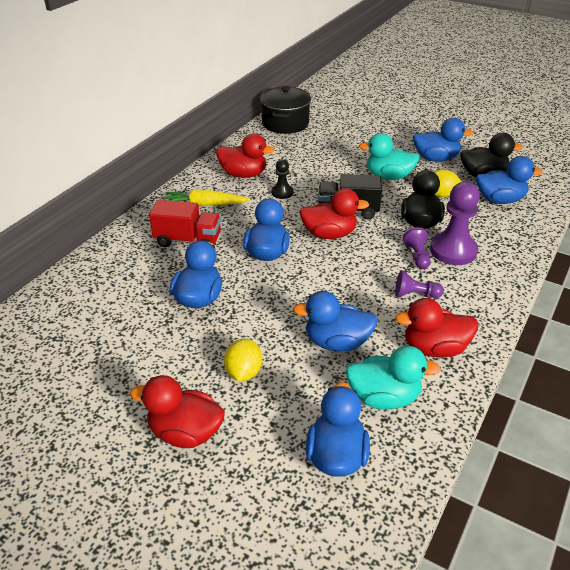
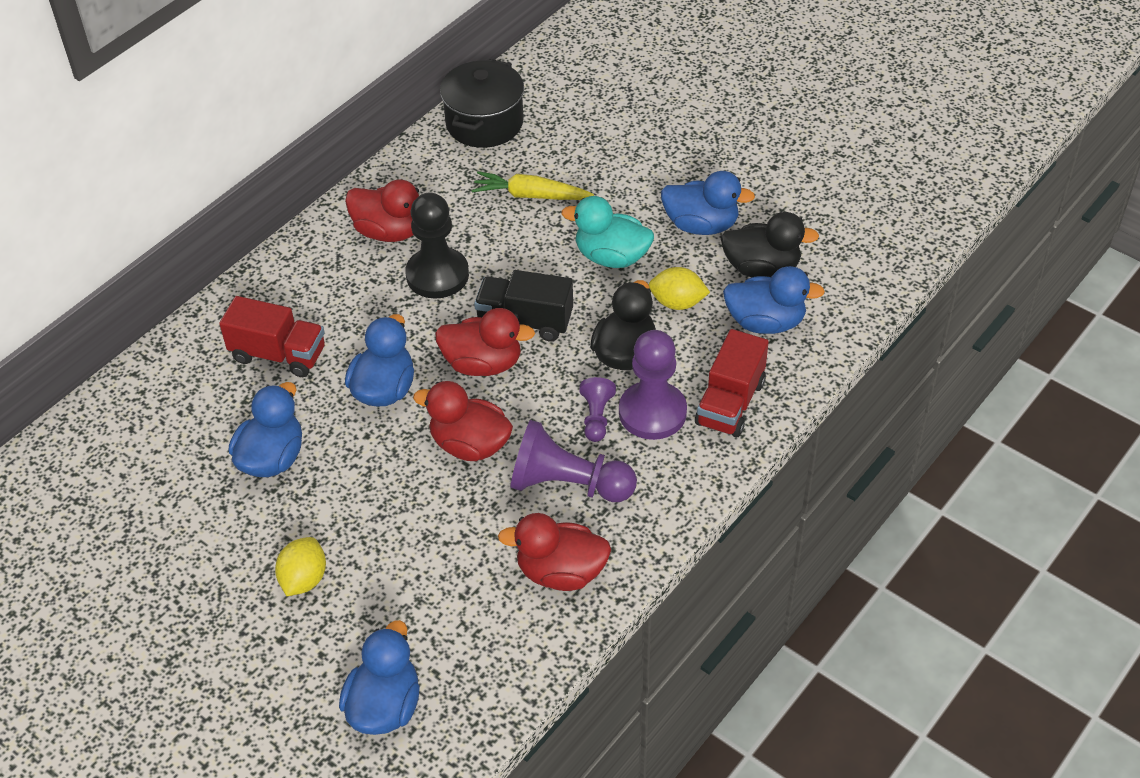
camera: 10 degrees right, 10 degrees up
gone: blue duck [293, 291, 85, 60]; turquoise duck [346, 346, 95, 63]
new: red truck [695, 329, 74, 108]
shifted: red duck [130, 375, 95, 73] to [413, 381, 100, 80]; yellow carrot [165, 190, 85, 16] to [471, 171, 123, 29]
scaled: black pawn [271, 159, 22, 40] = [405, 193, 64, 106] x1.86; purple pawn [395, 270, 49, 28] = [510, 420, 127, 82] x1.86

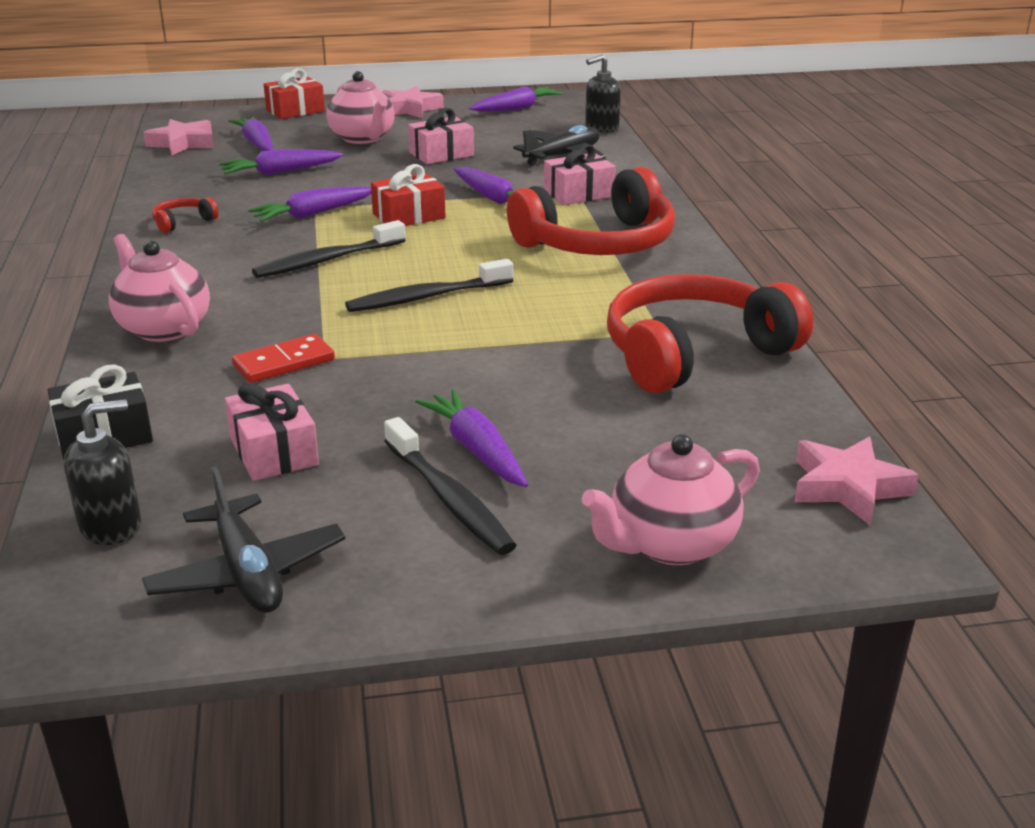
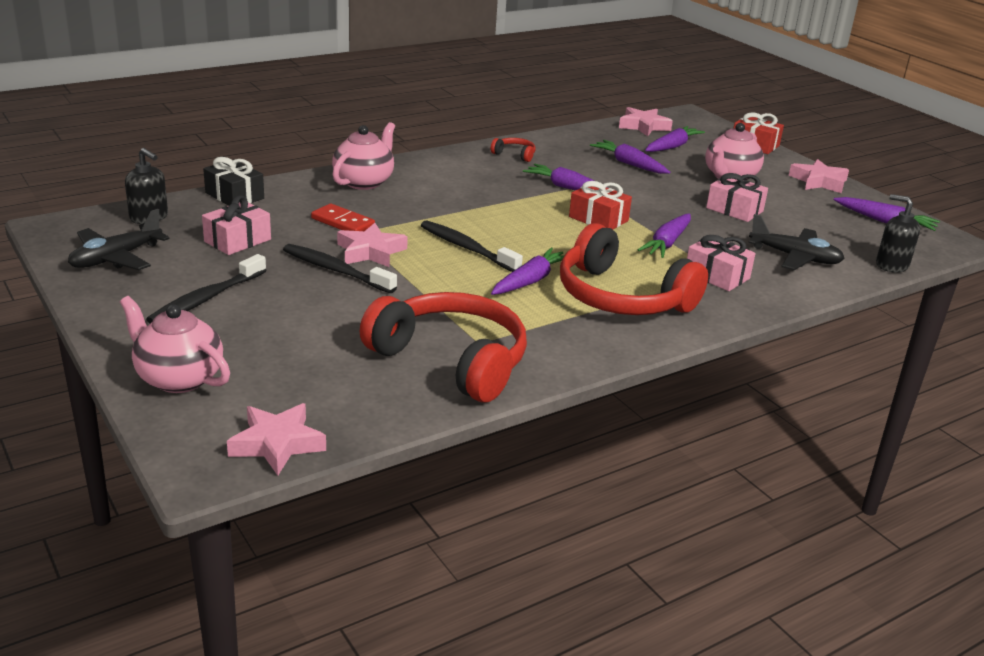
camera: 65 degrees right, 0 degrees up
new: pink star [337, 223, 71, 44]
shifted: black toothbrush [252, 220, 153, 58] to [283, 244, 114, 49]; purple carrot [415, 389, 113, 98] to [491, 247, 73, 48]

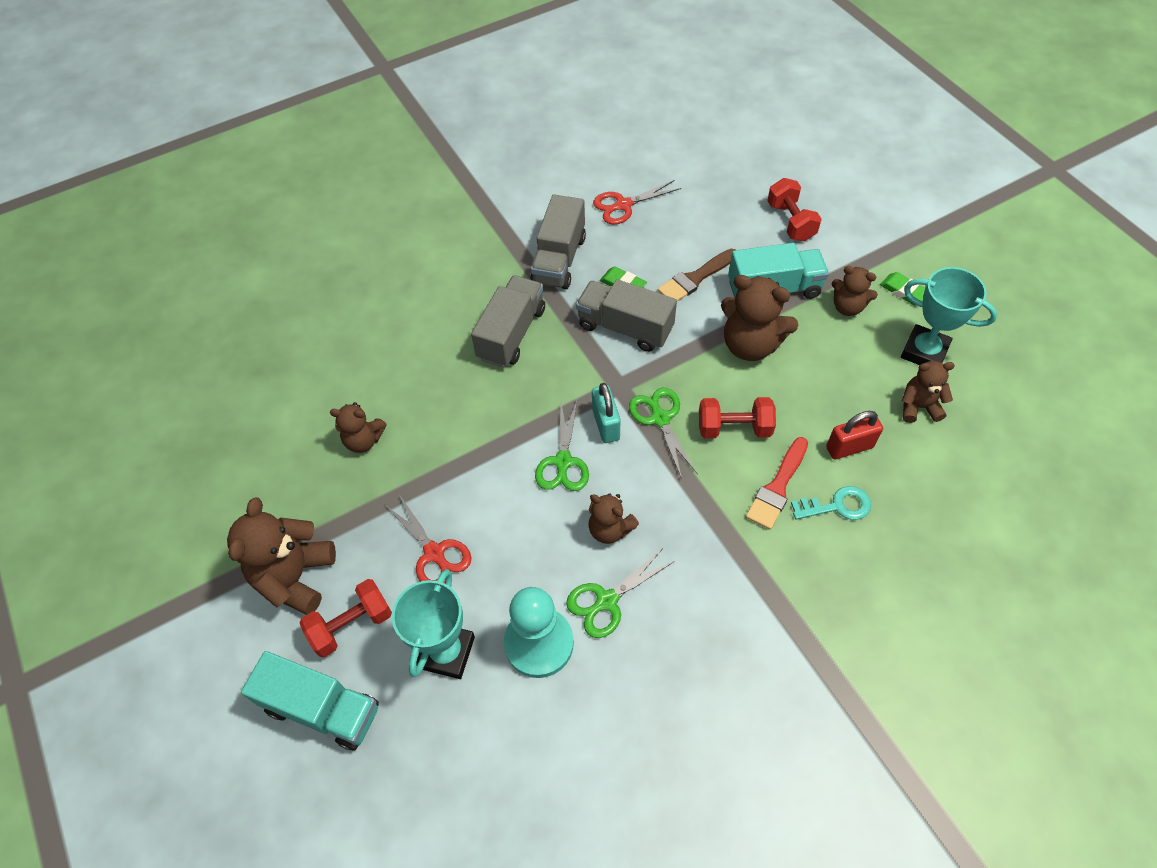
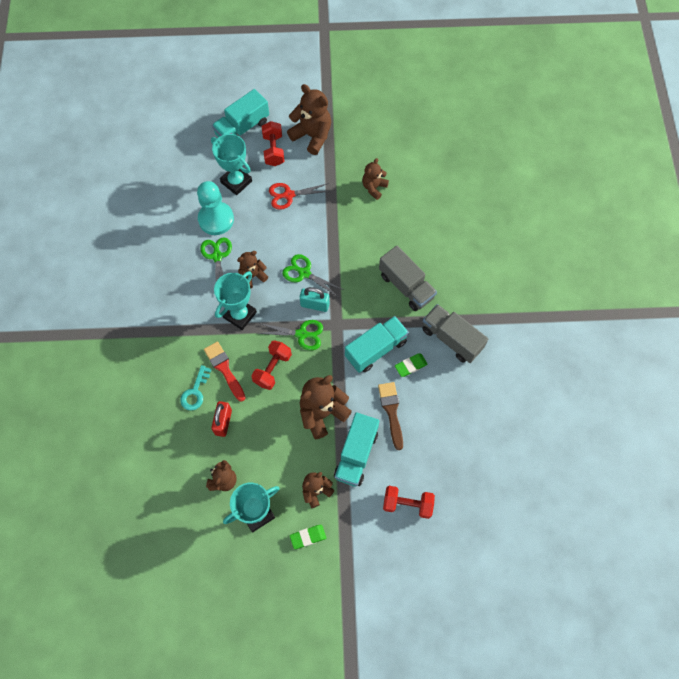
camera: 115 degrees right, 10 degrees up
gone: red scissors [593, 180, 88, 45]
new: turquoise trophy [214, 271, 43, 59]
repainted: grey truck [576, 279, 101, 73] to turquoise truck [345, 316, 64, 57]

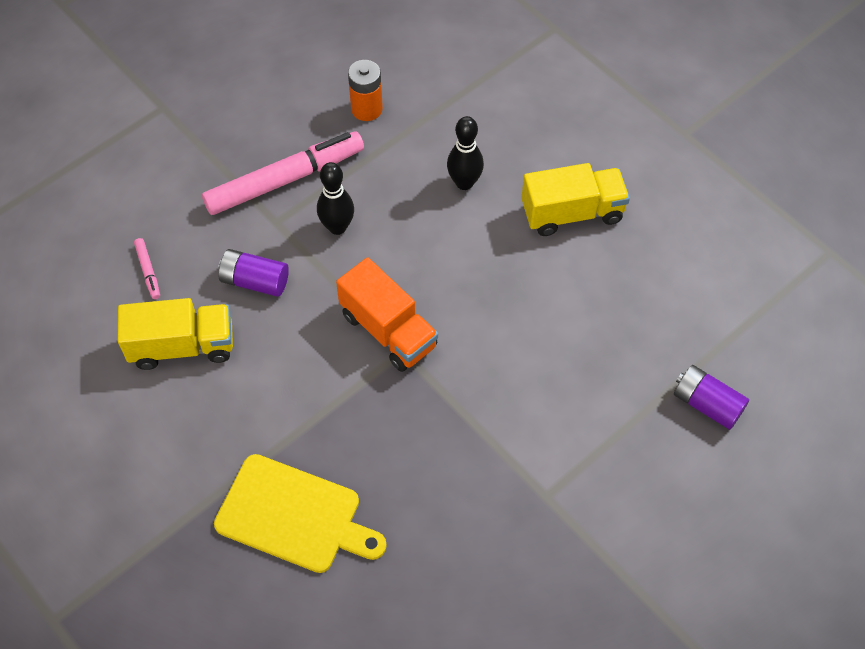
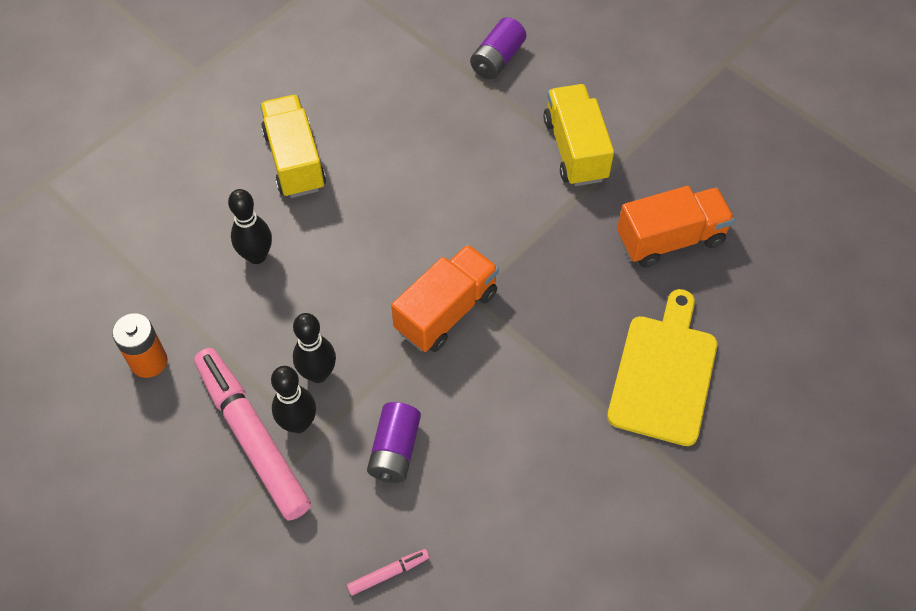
camera: 95 degrees left, 0 degrees up
new: black bowling pin [271, 366, 45, 67]; orange truck [617, 186, 118, 81]
shifted: yellow truck [118, 298, 115, 72] to [543, 84, 71, 102]

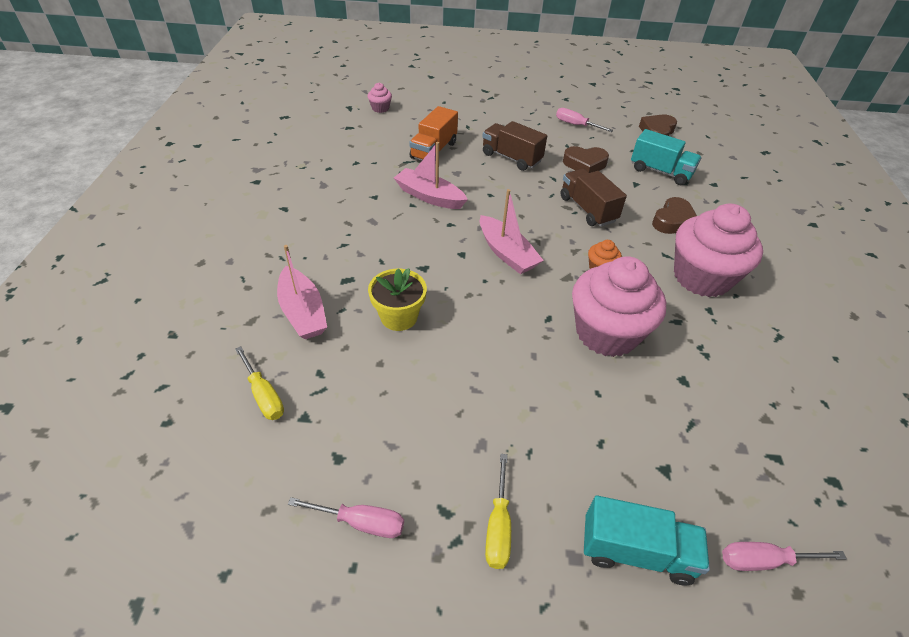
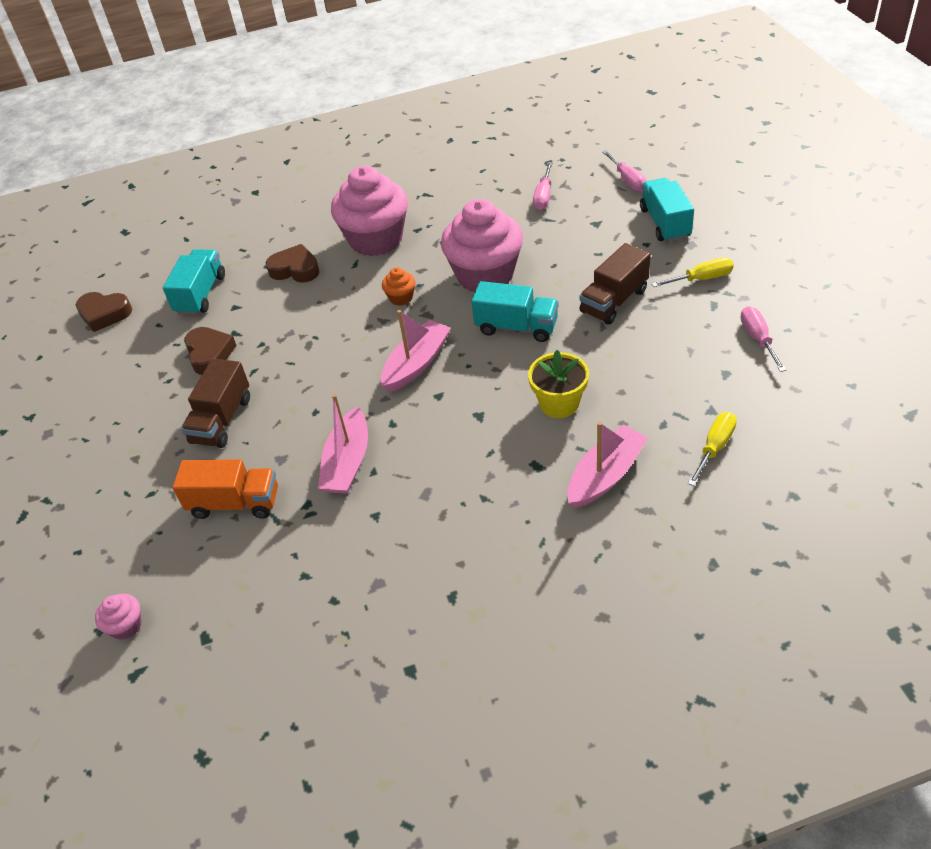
camera: 105 degrees left, 0 degrees up
new: turquoise truck [472, 281, 87, 61]
shifted: pink screwdriver [556, 108, 57, 24] to [533, 162, 19, 48]; brown truck [560, 169, 67, 58] to [579, 243, 72, 81]

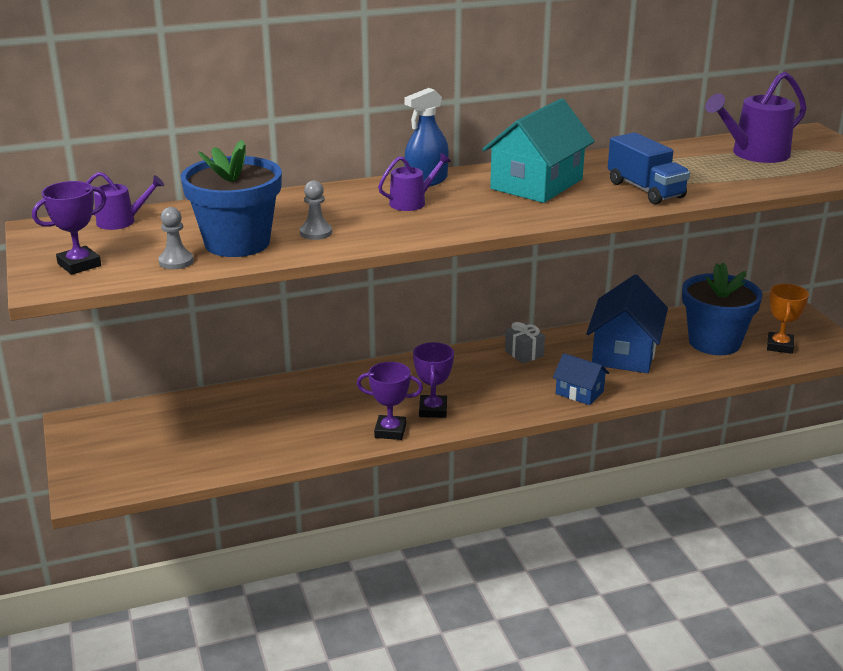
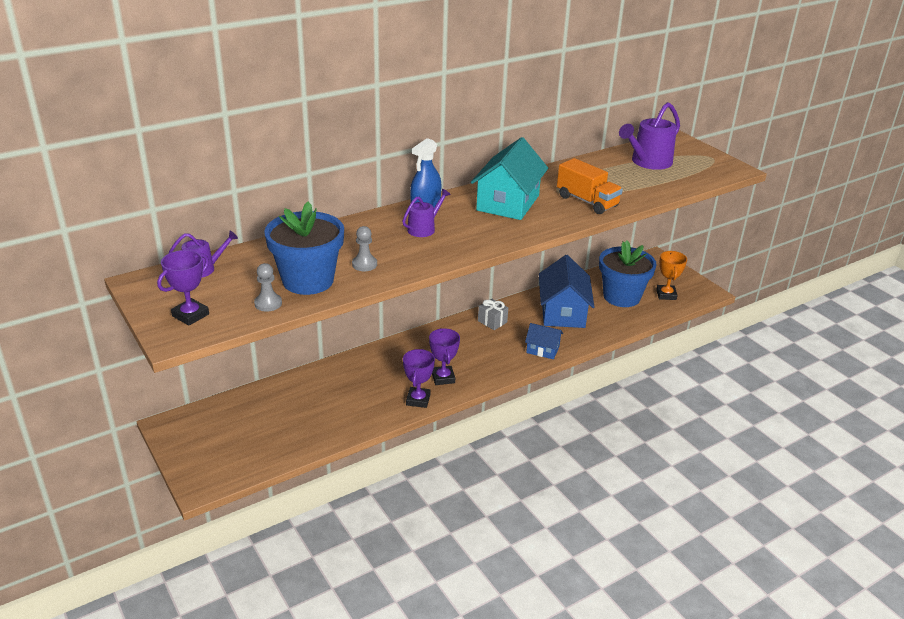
camera: 15 degrees left, 5 degrees up
repainted: blue truck [608, 132, 82, 73] to orange truck [557, 158, 66, 56]
rotated: purple trophy [357, 362, 66, 78] = [403, 349, 32, 59] 75 degrees counterclockwise

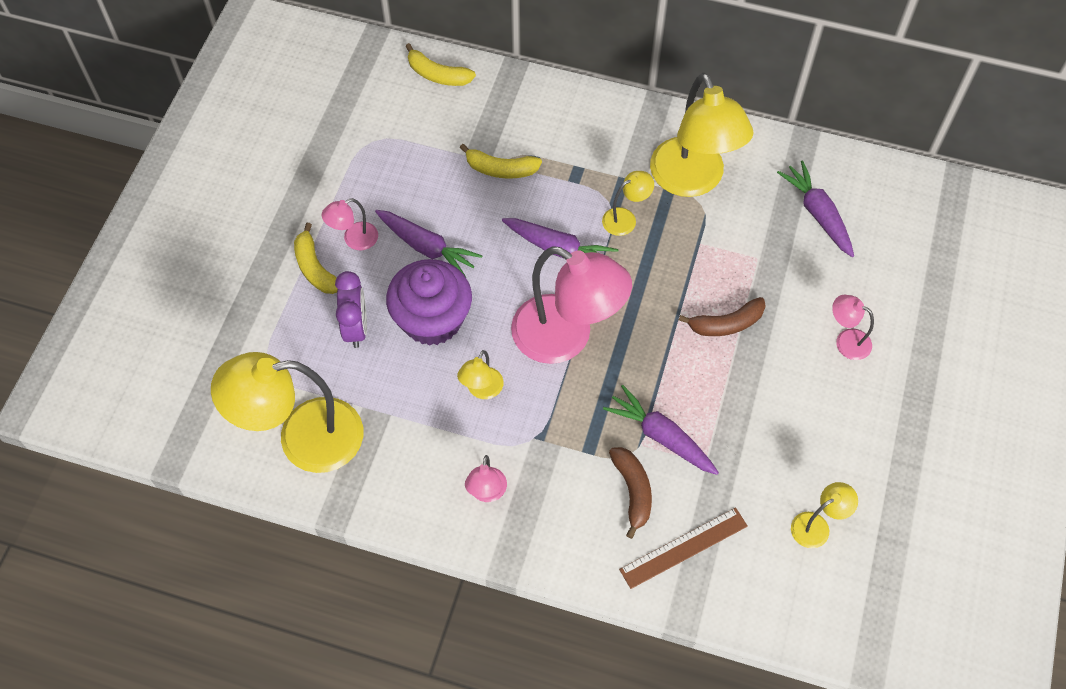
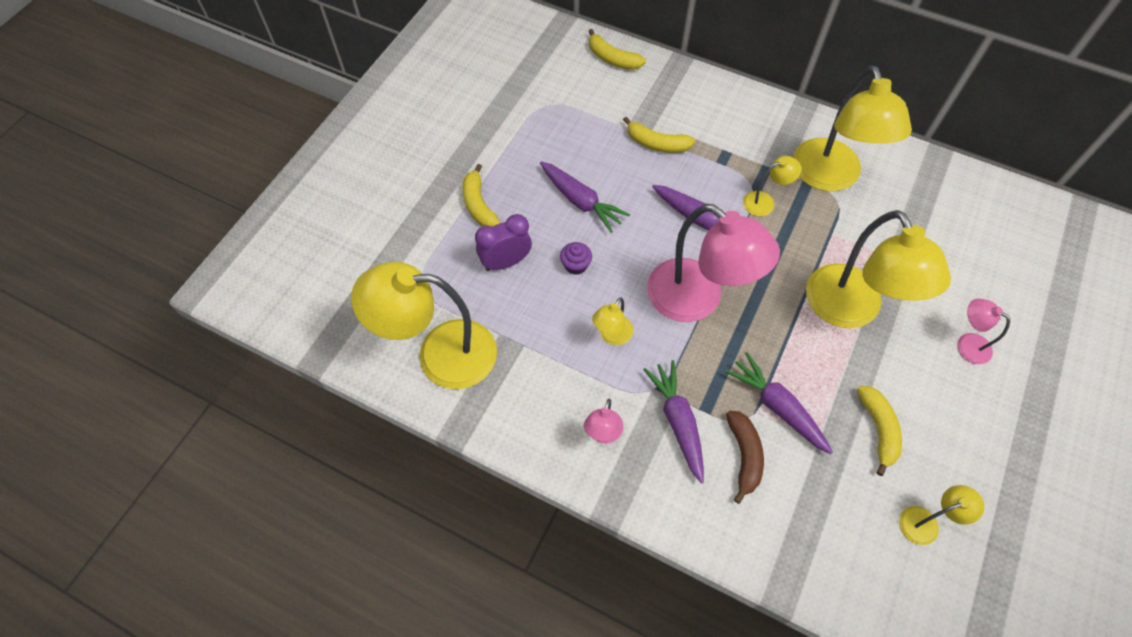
camera: 10 degrees right, 0 degrees up
gone: pink lamp [322, 198, 56, 52]; brown ruler [619, 508, 129, 81]
new: yellow banana [857, 386, 45, 90]
shifted: purple carrot [777, 161, 77, 96] to [643, 360, 61, 123]
swapped: brown banana [679, 297, 87, 39] to yellow lamp [806, 210, 145, 118]
rotated: purple clock [335, 271, 32, 77] = [475, 214, 57, 57] 120 degrees counterclockwise
scaled: purple cupcake [386, 259, 86, 87] = [560, 242, 32, 33] x0.41

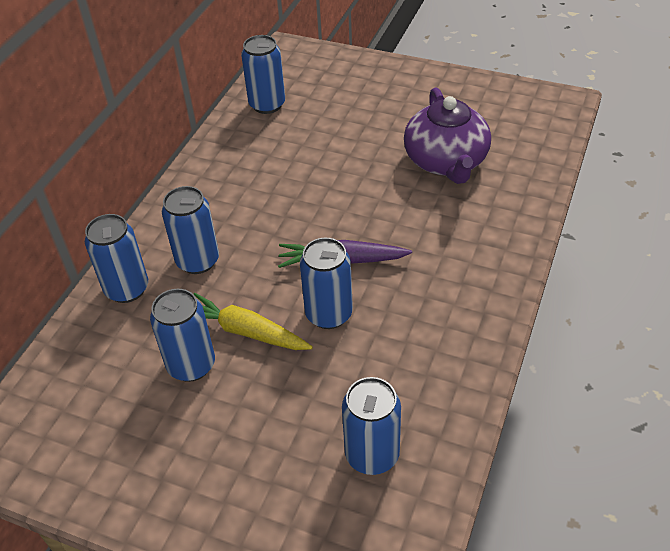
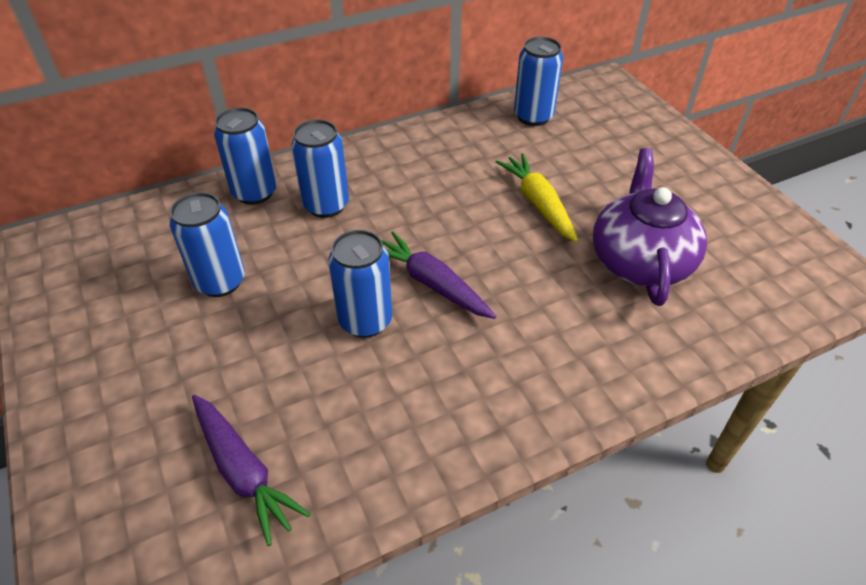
camera: 40 degrees right, 0 degrees up
shifted: yellow carrot [194, 293, 119, 57] to [496, 153, 82, 89]
swapped: blue can [342, 377, 59, 98] to purple carrot [192, 394, 118, 152]
rotated: purple teapot [404, 87, 87, 97] = [593, 148, 114, 158] 150 degrees clockwise

